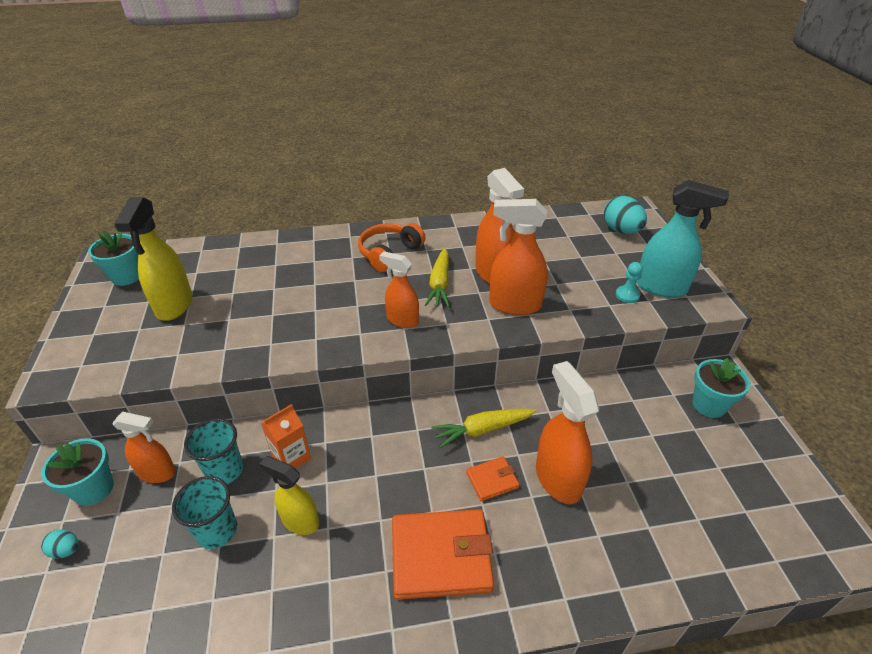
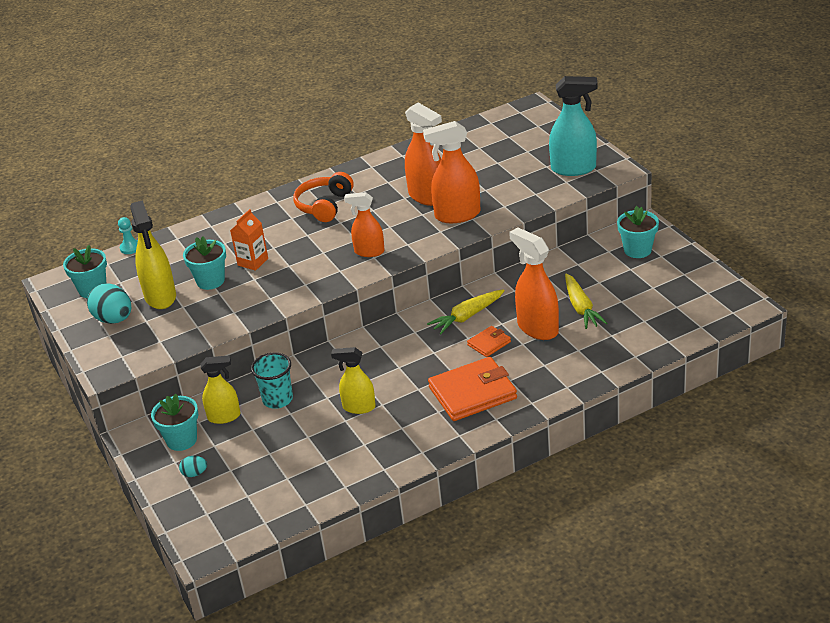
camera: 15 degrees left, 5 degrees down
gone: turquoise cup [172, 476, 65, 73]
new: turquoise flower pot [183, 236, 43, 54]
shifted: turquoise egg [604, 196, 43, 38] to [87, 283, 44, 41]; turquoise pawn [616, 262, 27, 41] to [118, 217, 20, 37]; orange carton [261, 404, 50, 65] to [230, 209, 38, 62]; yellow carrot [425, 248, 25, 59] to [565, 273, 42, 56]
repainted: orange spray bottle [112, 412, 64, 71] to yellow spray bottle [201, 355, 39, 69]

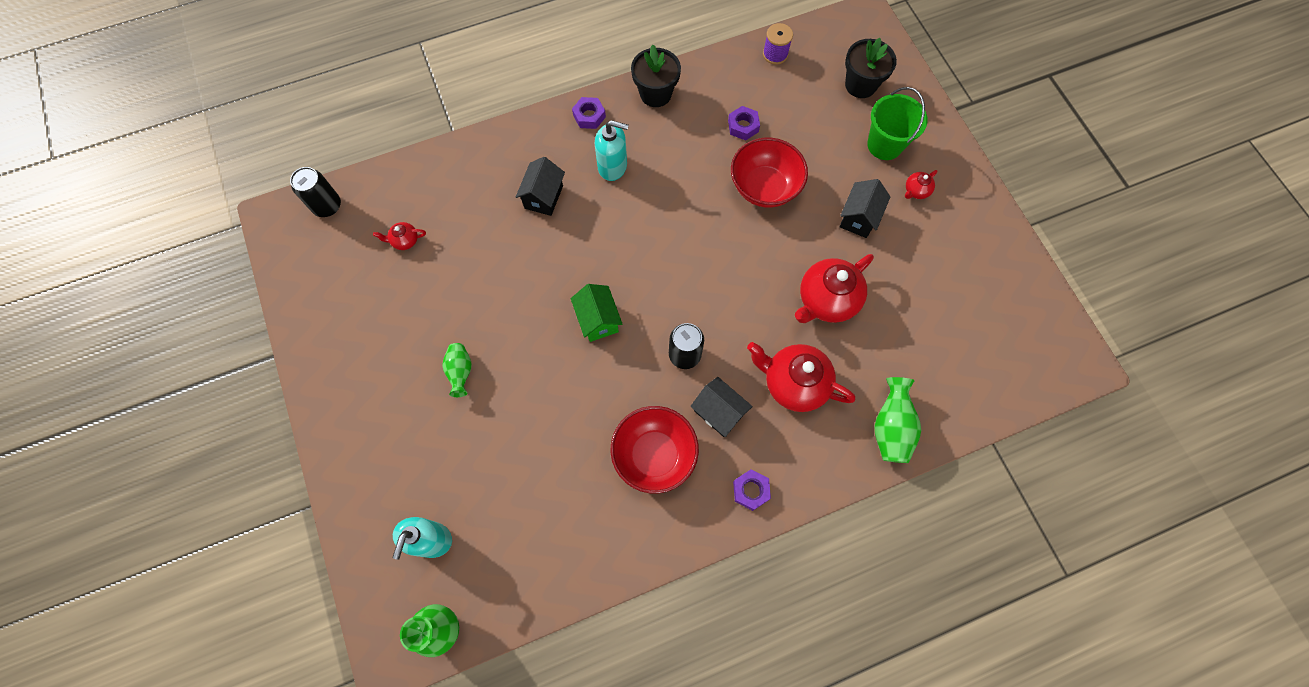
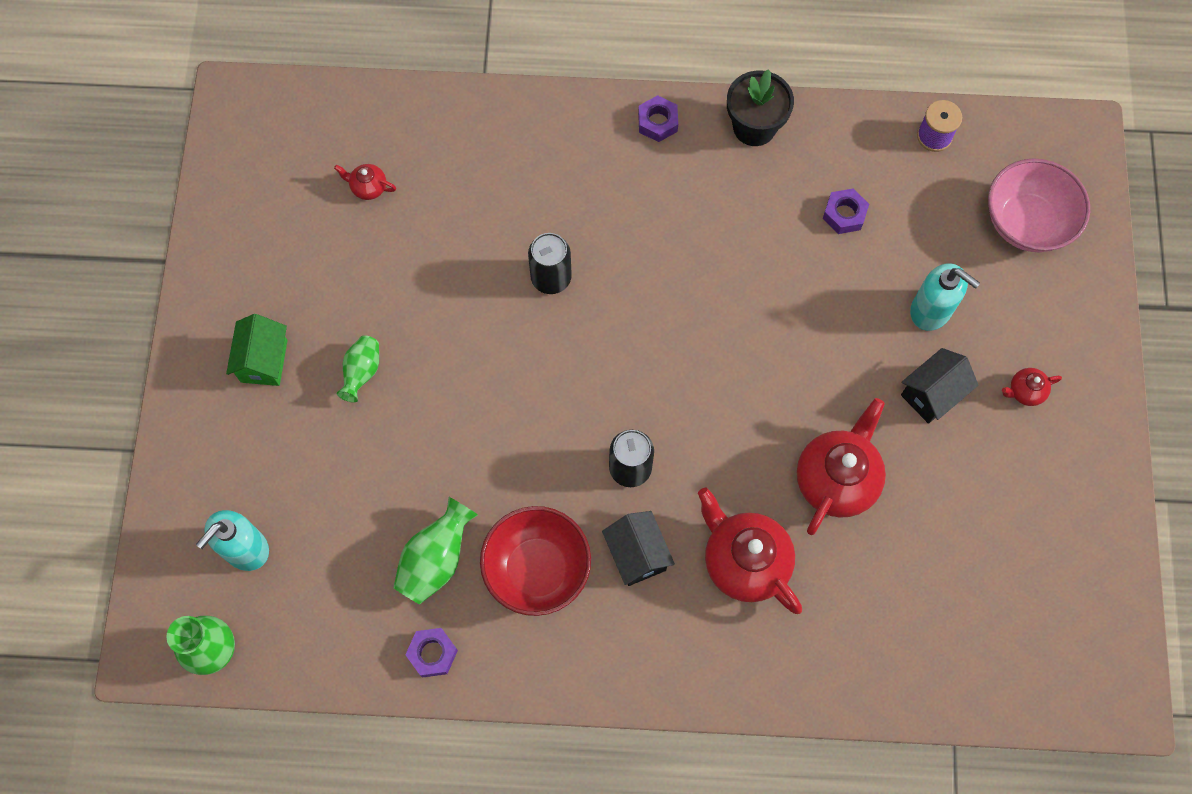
camera: 25 degrees right, 0 degrees up
gone: black house [516, 157, 49, 59]; red bowl [731, 138, 77, 69]; green bucket [867, 87, 61, 73]
shifted: green house [571, 284, 51, 58] to [226, 314, 62, 72]; green vase [874, 377, 47, 86] to [393, 497, 85, 107]; purple nut [733, 469, 38, 42] to [405, 628, 53, 50]; black can [290, 167, 51, 50] to [528, 233, 44, 61]; turquoise soap dispenser [595, 120, 34, 61] to [910, 263, 70, 68]
swapped: black flower pot [845, 38, 52, 60] to pink bowl [988, 158, 102, 94]
rotated: red teapot [795, 254, 79, 69] = [797, 398, 89, 137] 135 degrees clockwise

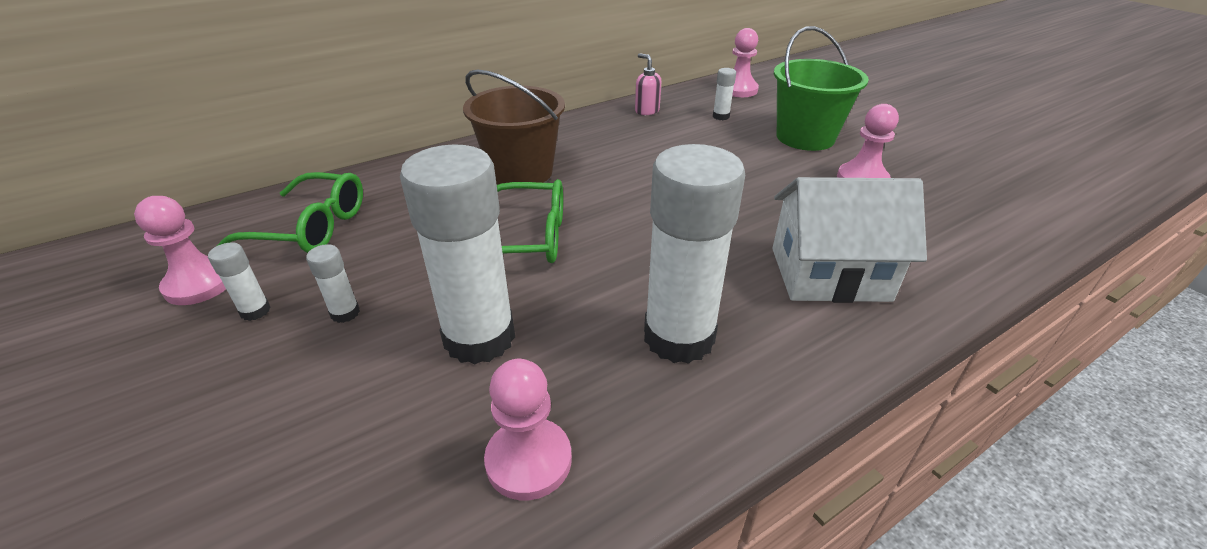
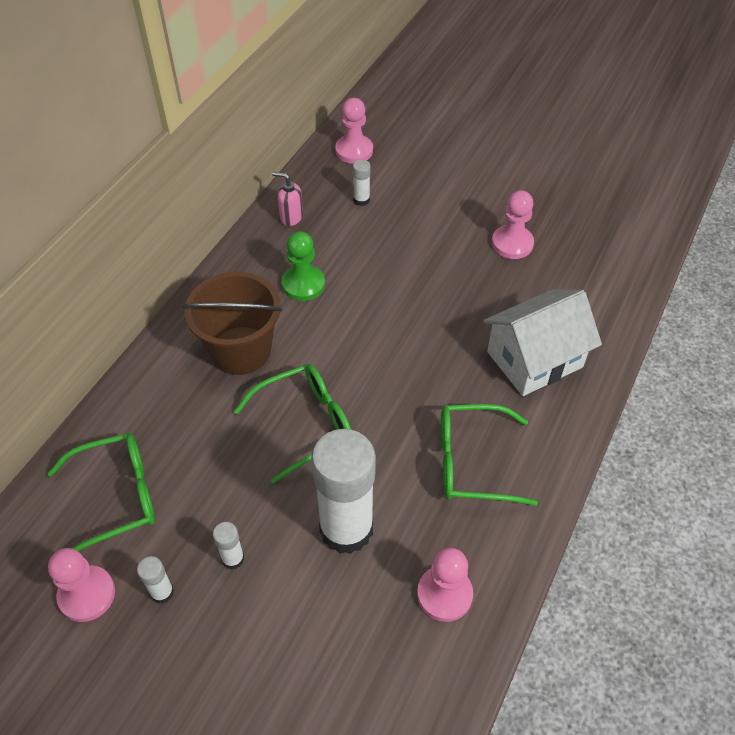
camera: 30 degrees left, 15 degrees up
gone: green bucket [774, 26, 95, 125]
new: green pawn [282, 231, 43, 70]
swapped: white glue stick [644, 144, 101, 220] to green glasses [441, 404, 97, 102]

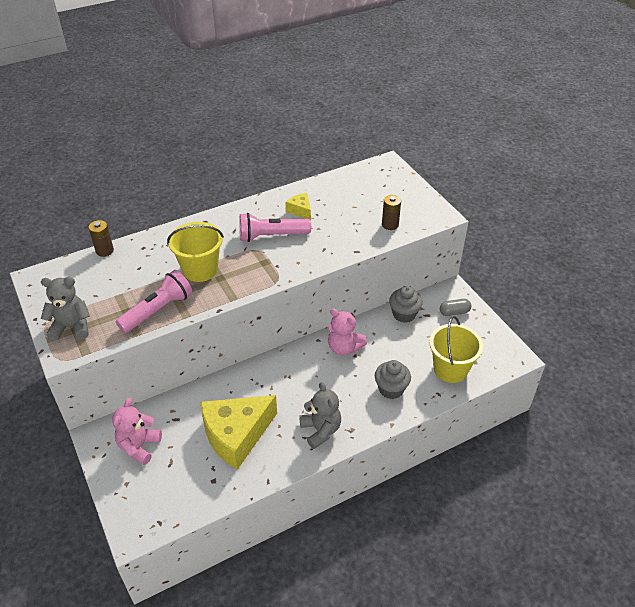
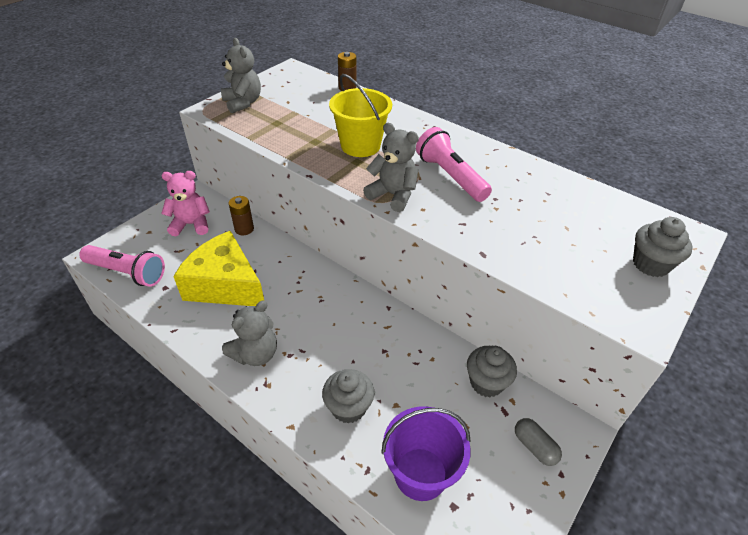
camera: 65 degrees right, 0 degrees up
gone: yellow cheese [285, 193, 26, 27]; pink teddy bear [328, 309, 39, 47]
new: grey teddy bear [363, 123, 56, 89]; grey cupcake [633, 217, 60, 60]
shifted: pink flashlight [115, 270, 77, 63] to [79, 245, 86, 42]; brown battery [382, 195, 19, 35] to [229, 196, 25, 39]
repainted: yellow bucket [429, 316, 54, 67] to purple bucket [381, 406, 90, 95]

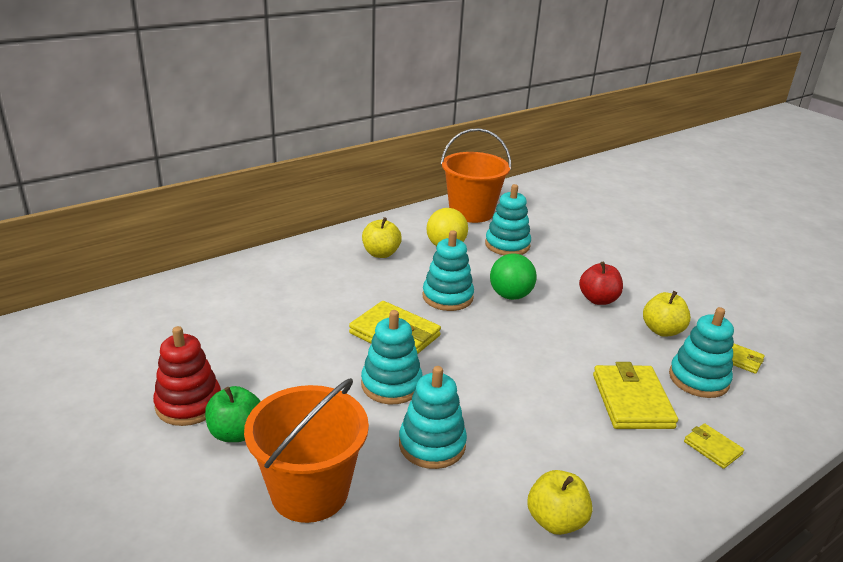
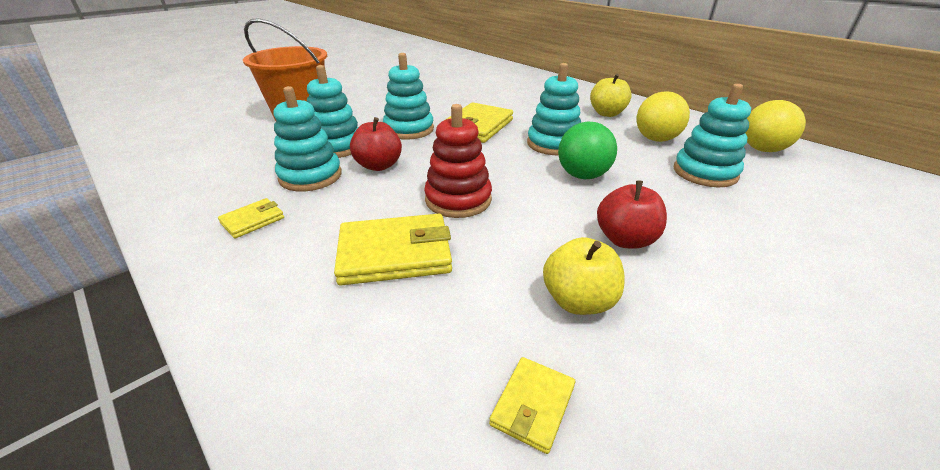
camera: 85 degrees right, 5 degrees up
gone: green apple [205, 386, 56, 56]; yellow apple [527, 470, 65, 65]
new: red apple [350, 117, 52, 54]
shifted: yellow wallet [684, 423, 60, 46] to [218, 198, 66, 40]; turquoise stacking toy [669, 307, 65, 91] to [274, 86, 68, 106]; red stacking toy [153, 326, 68, 100] to [424, 104, 68, 114]
swapped: orange bucket [441, 128, 70, 95] to yellow ball [746, 100, 60, 52]

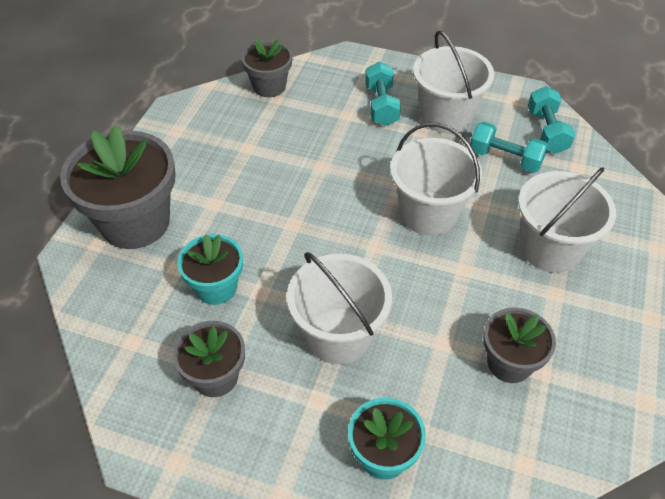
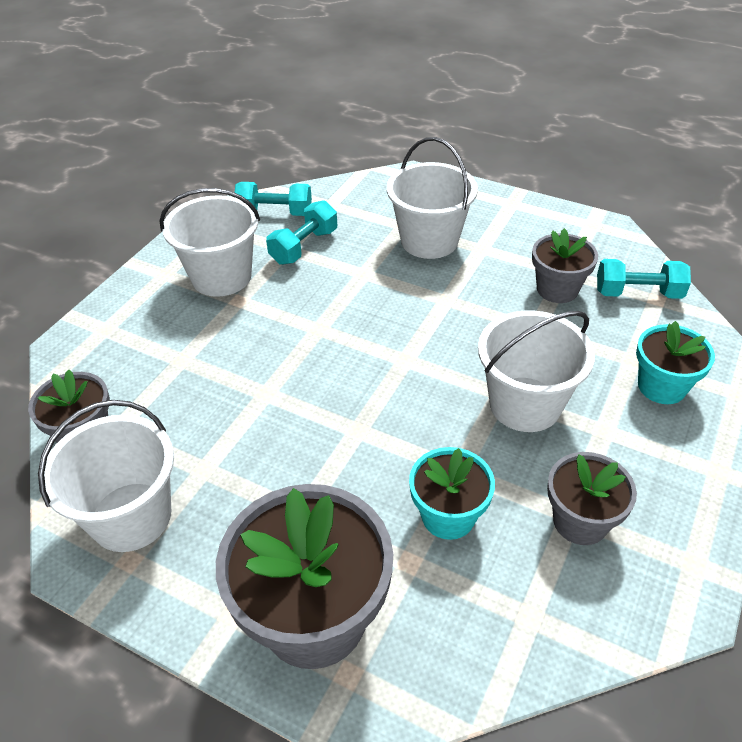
camera: 80 degrees left, 5 degrees down
shifted: white bucket [390, 123, 92, 113] to [38, 400, 136, 152]; turquoise dumbbell [365, 62, 36, 64] to [597, 259, 94, 40]

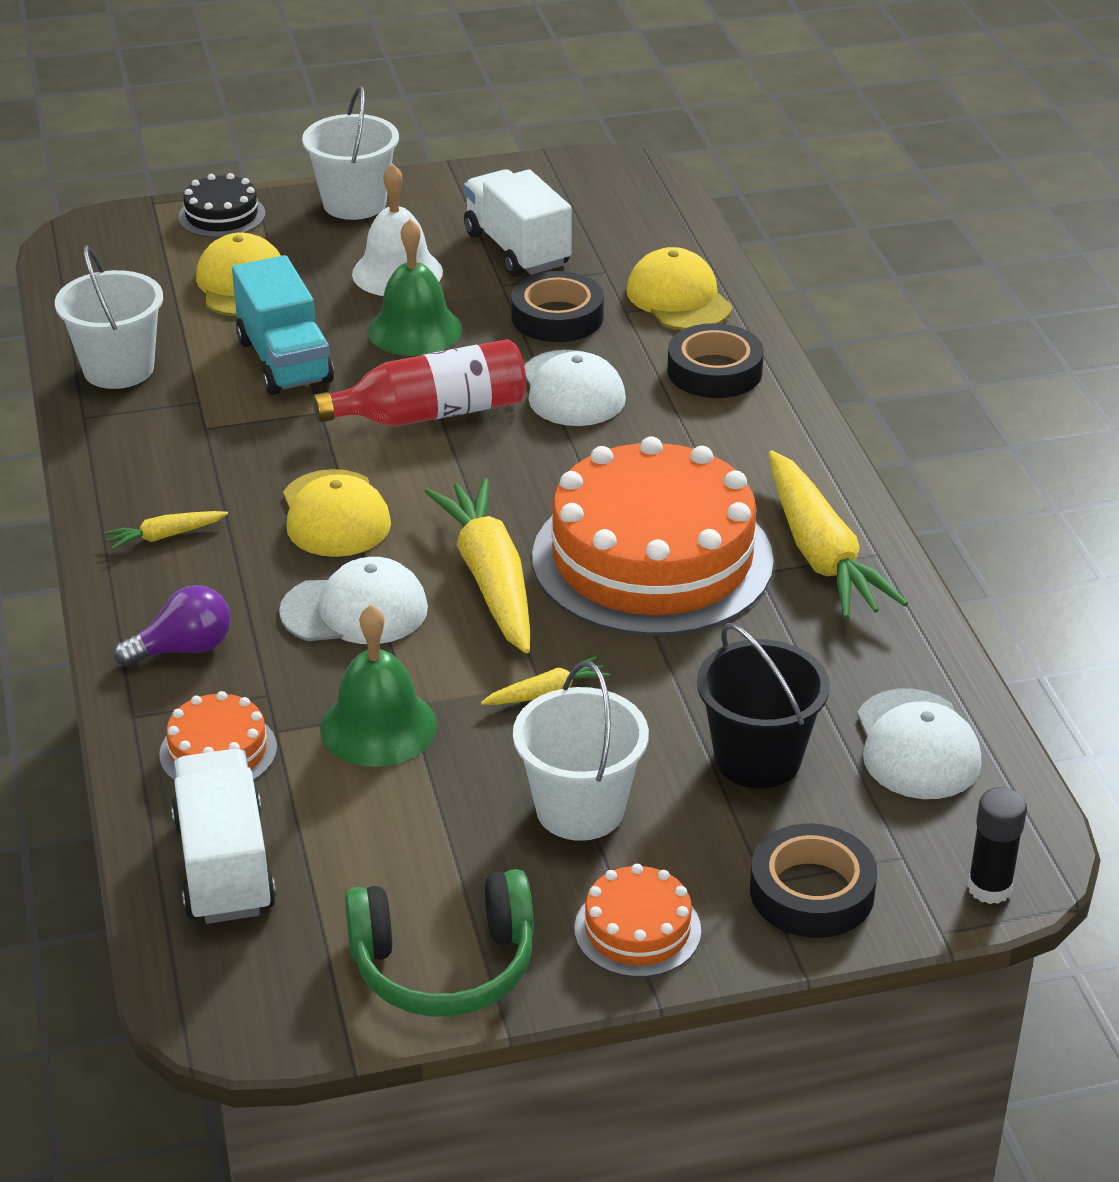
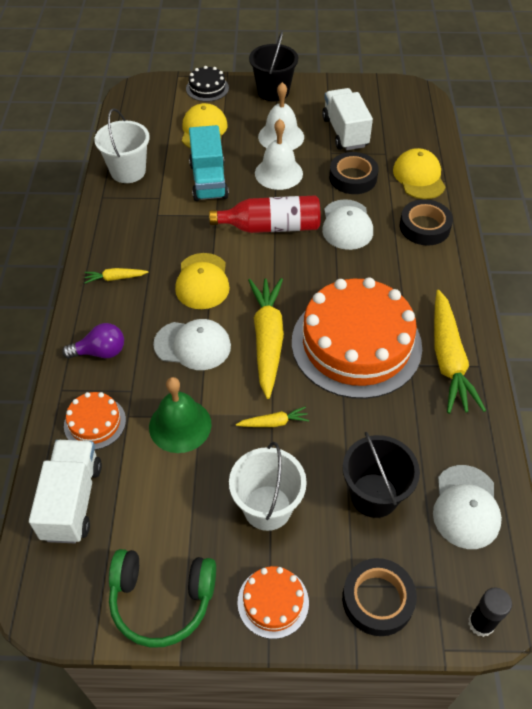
camera: 15 degrees right, 15 degrees up
repainted: white bucket [302, 86, 97, 134] to black bucket [249, 31, 49, 70]; green bell [368, 219, 94, 137] to white bell [255, 119, 48, 71]

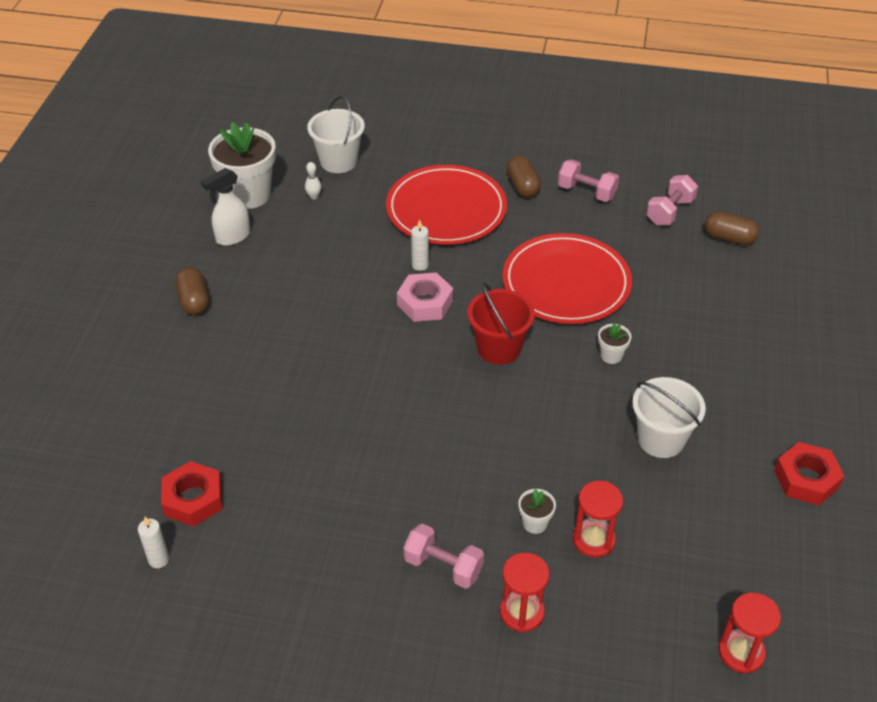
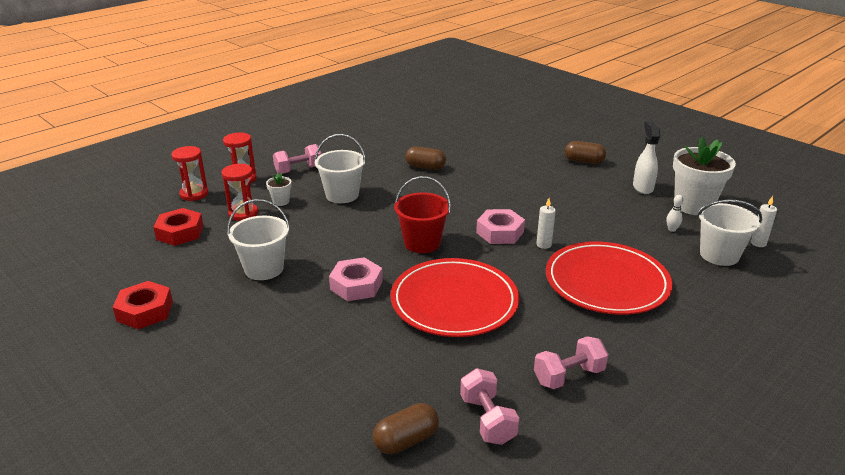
camera: 125 degrees right, 15 degrees down
new: white bucket [315, 134, 51, 69]
shifted: red nut [161, 461, 61, 65] to [153, 208, 51, 38]; red hourglass [718, 593, 63, 81] to [171, 146, 37, 55]; brown capsule [506, 156, 35, 42] to [405, 146, 41, 24]; white candle [138, 517, 31, 51] to [751, 196, 26, 51]
swapped: white flower pot [598, 323, 33, 41] to pink nut [329, 257, 54, 44]

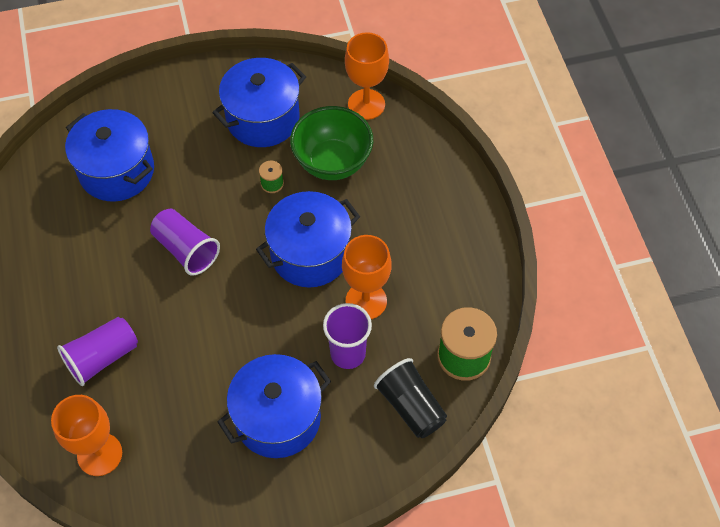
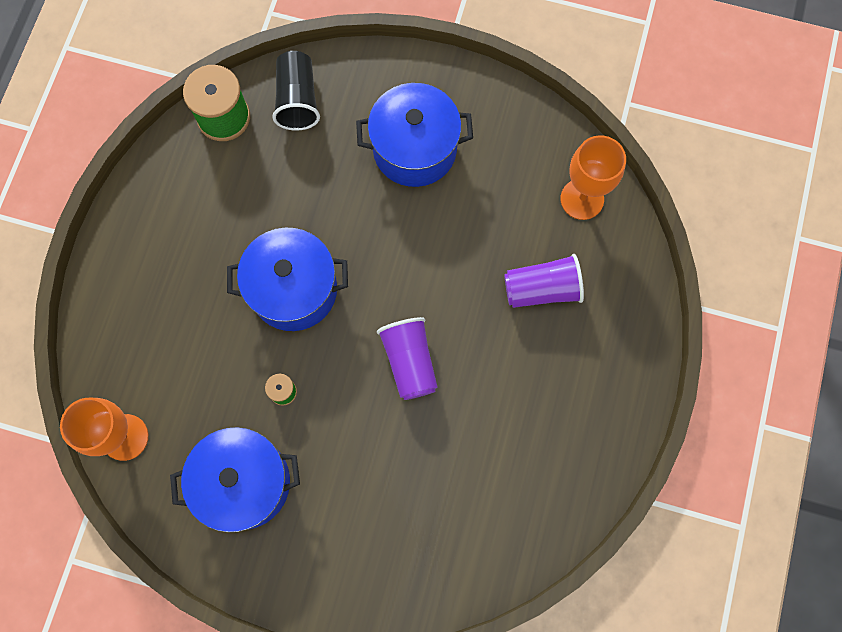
camera: 150 degrees left, 15 degrees up
gone: blue pot [65, 109, 89, 92]; green bowl [290, 106, 83, 74]; purple cup [323, 303, 49, 66]; orange goblet [342, 235, 50, 84]

